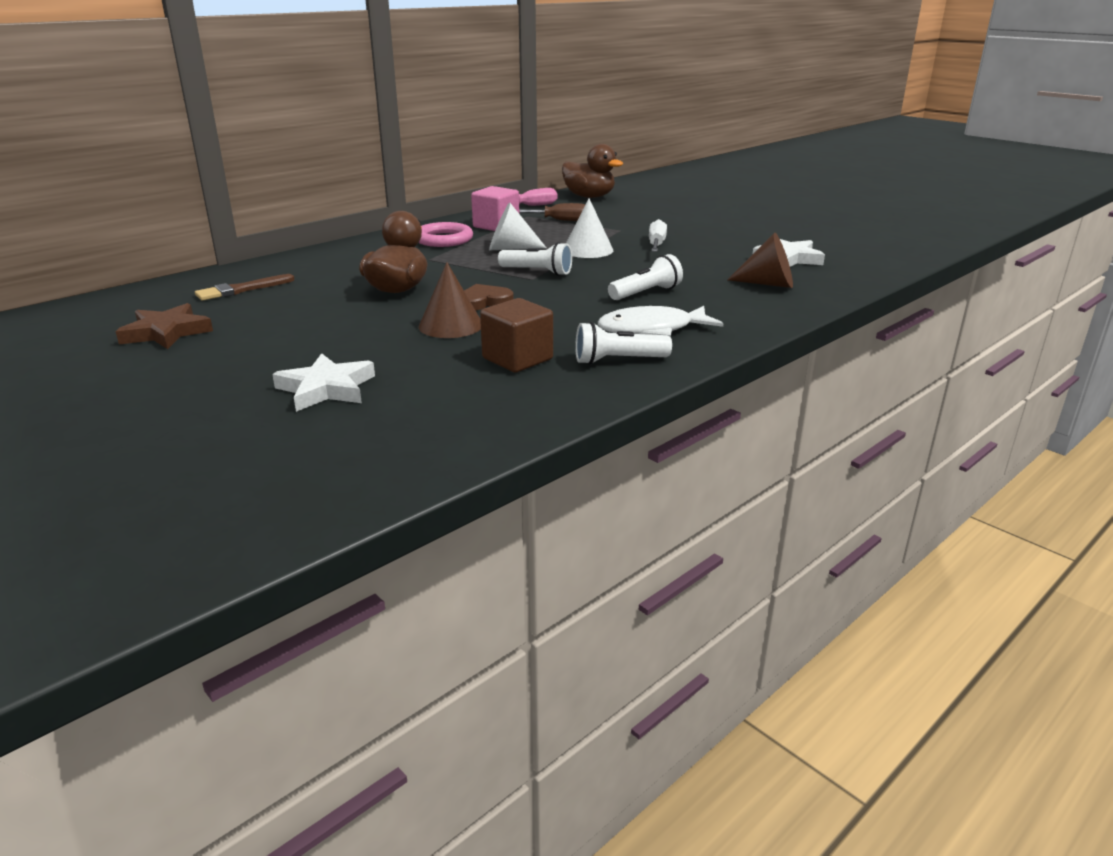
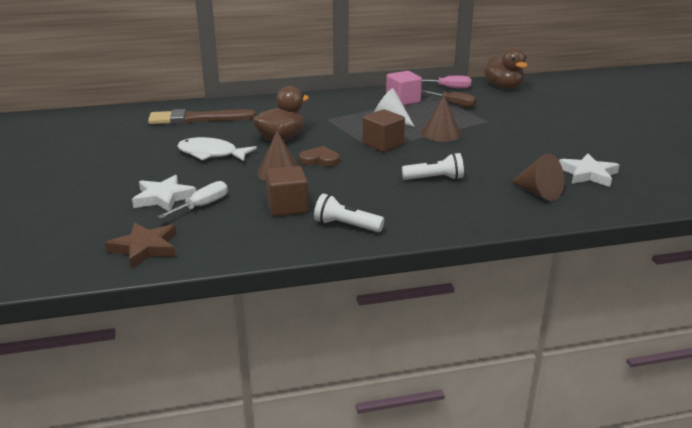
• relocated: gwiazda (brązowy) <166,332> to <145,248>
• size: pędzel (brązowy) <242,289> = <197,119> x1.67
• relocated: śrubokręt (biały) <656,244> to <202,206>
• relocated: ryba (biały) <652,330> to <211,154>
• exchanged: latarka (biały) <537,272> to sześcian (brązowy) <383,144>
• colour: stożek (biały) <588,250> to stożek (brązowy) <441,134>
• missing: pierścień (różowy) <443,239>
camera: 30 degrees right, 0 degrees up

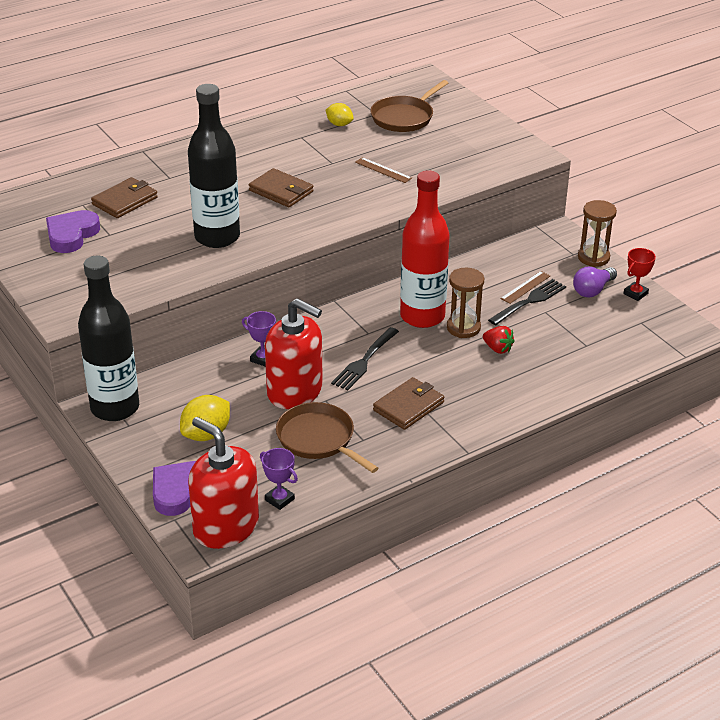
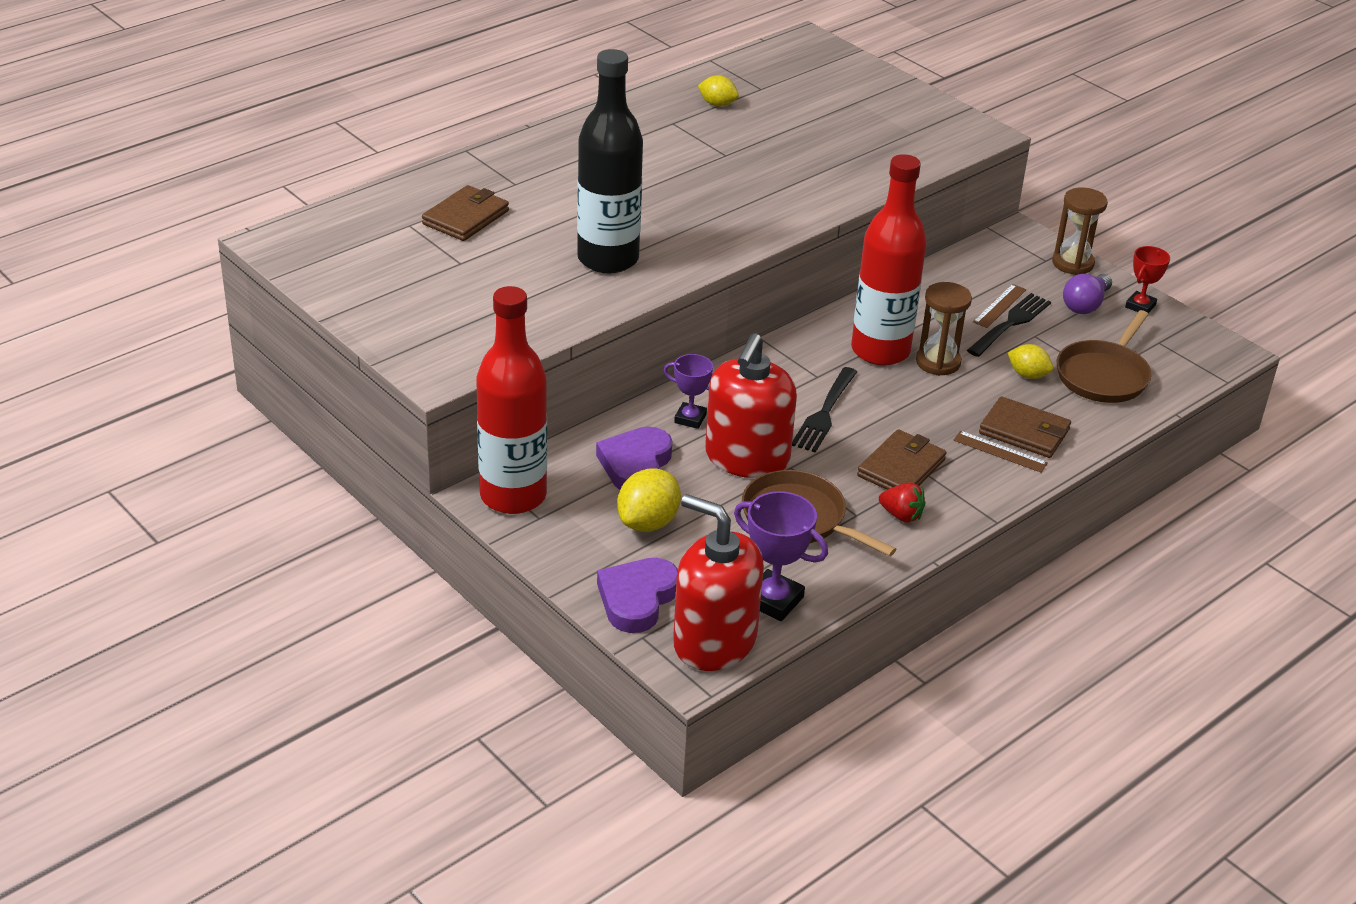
• colour: butelka (czarny) <115,408> to butelka (czerwony) <513,496>
• relocated: serce (fioletowy) <71,235> to <635,465>
• spun: dozownik mydła (czerwony) <295,391> = <747,458> 90 degrees clockwise
• size: puchar (fioletowy) <279,499> = <773,600> x1.55
• relocated: truskawka (czerwony) <497,349> to <901,515>
• relocated: linijka (brązowy) <383,170> to <1000,451>
• relocated: portfel (brązowy) <281,191> to <1024,431>
• appeared: cytryna (żółty) <1028,375>
• relocated: patelnia (brązowy) <404,117> to <1103,376>
camera: 10 degrees left, 0 degrees up

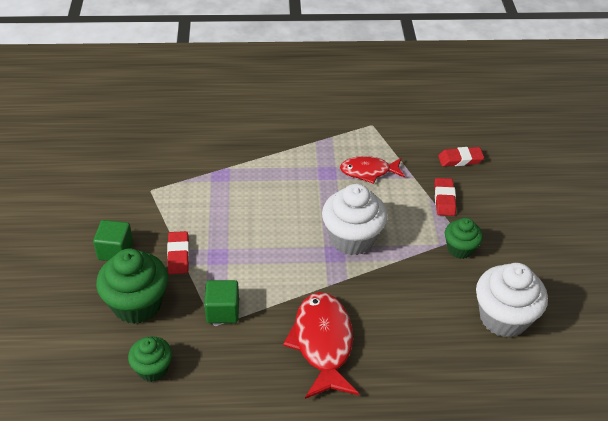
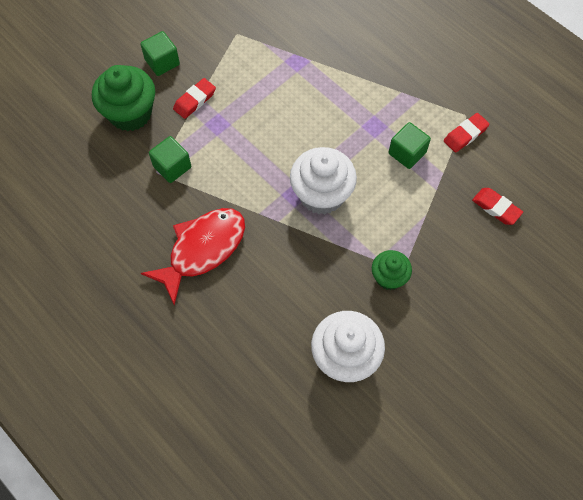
• exchanged: ryba (czerwony) <368,171> to sześcian (zielony) <407,153>
• relocated: gumka do mazania (czerwony) <444,199> to <465,135>
• missing: muffinka (zielony) <152,369>
camera: 50 degrees right, 20 degrees up

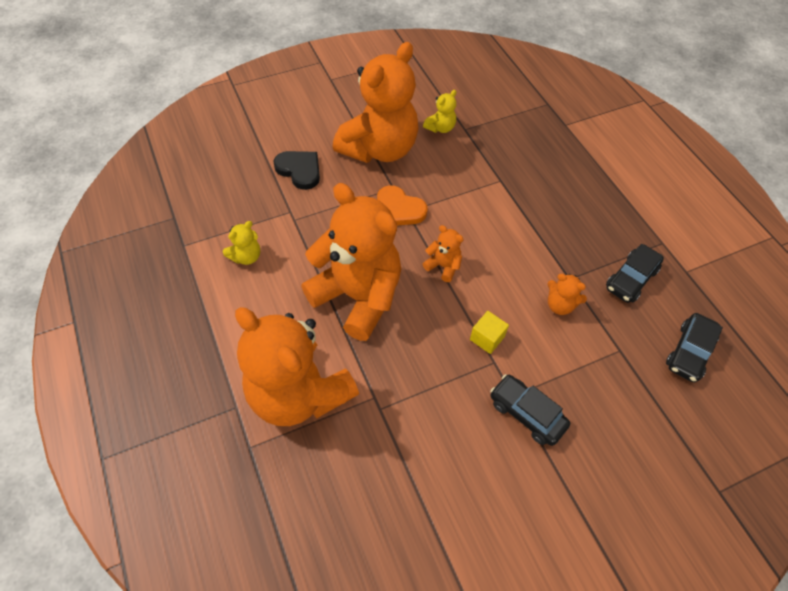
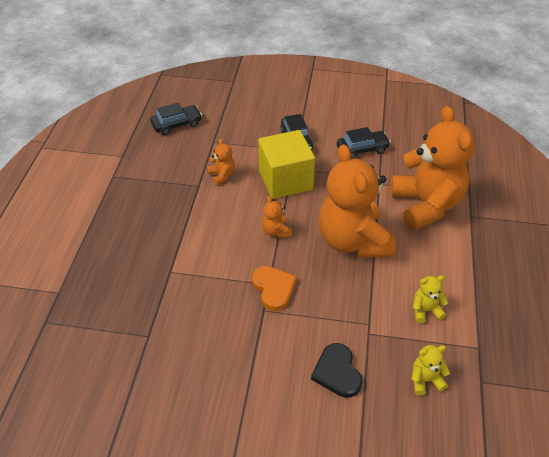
• size: sześcian (żółty) <487,338> = <285,180> x2.34
• relocated: samochód (czarny) <631,279> to <362,149>
• relocated: miś (żółty) <440,128> to <425,380>
• missing: miś (pomarańczowy) <379,149>
camera: 145 degrees left, 10 degrees down

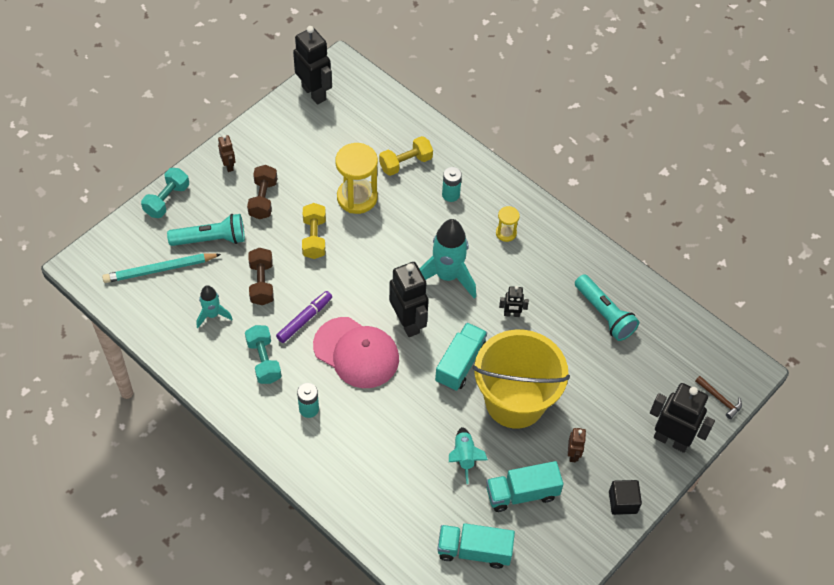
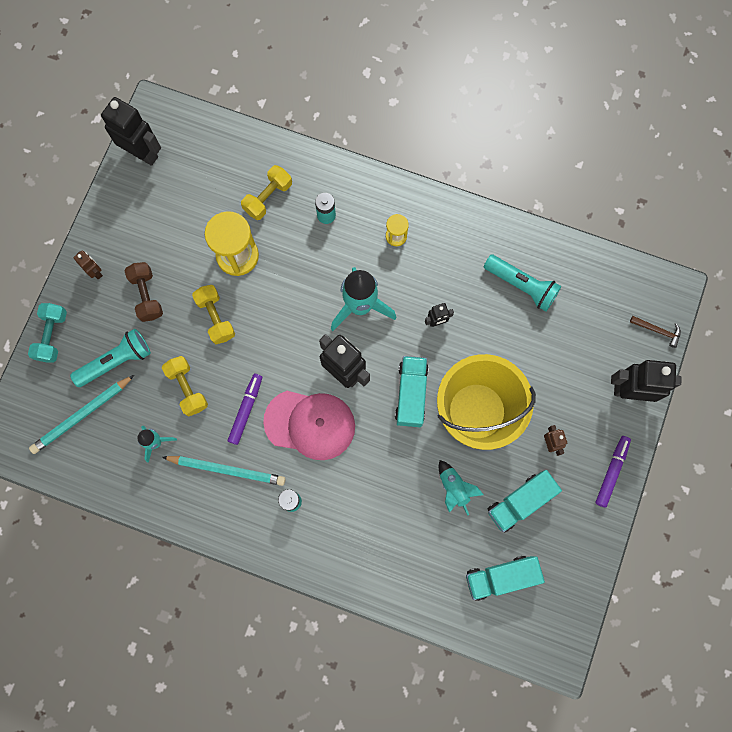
• colour: hantel (brązowy) <261,283> to hantel (żółty) <187,388>
• exchanged: hantel (turkusowy) <264,361> to ołówek (turkusowy) <227,470>
• exchanged: sześcian (czarny) <622,502> to flamaster (fioletowy) <611,472>
camera: 20 degrees left, 20 degrees up

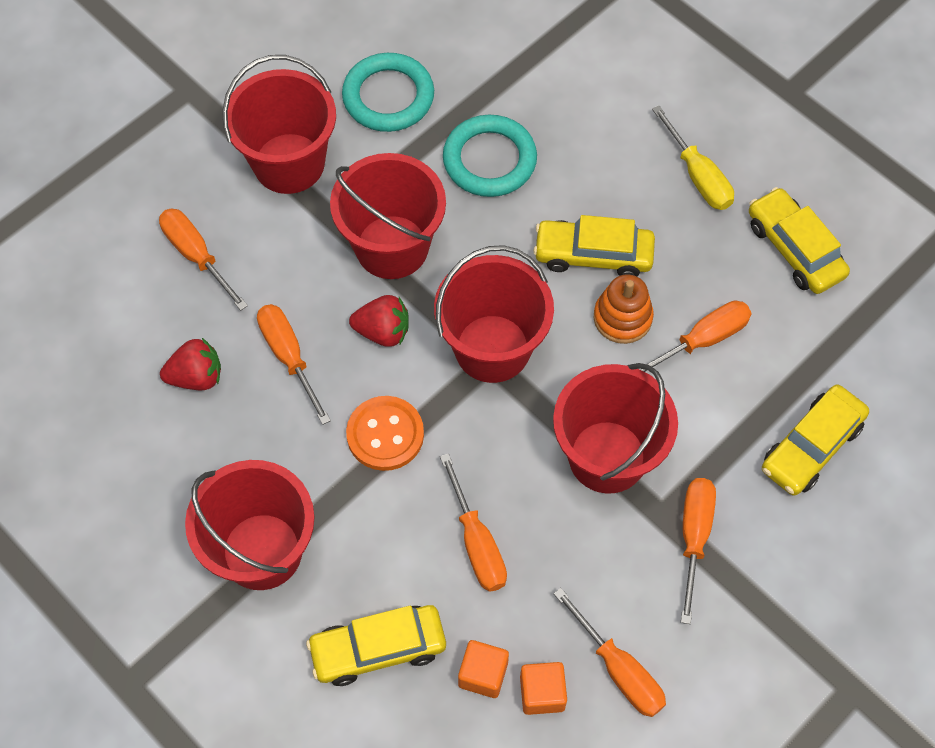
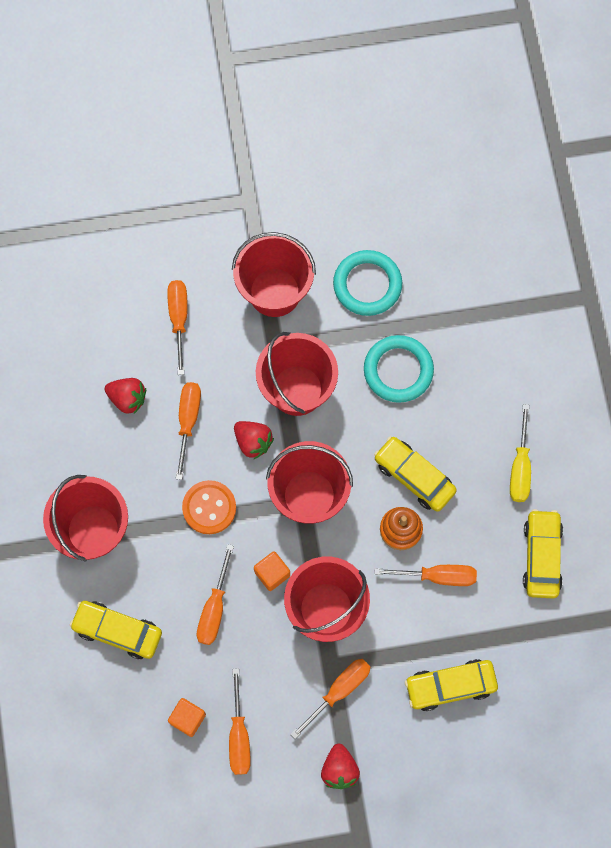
• relocated: sześcian (pomarańczowy) <483,674> to <272,573>
• appeared: truskawka (czerwony) <339,769>
camera: 35 degrees right, 10 degrees up

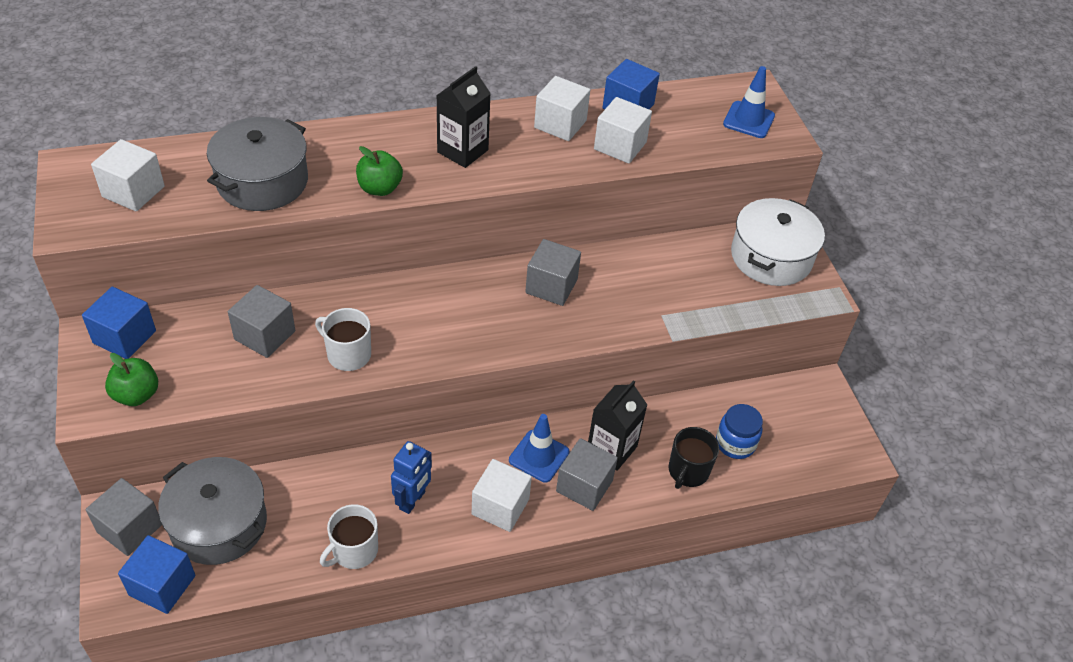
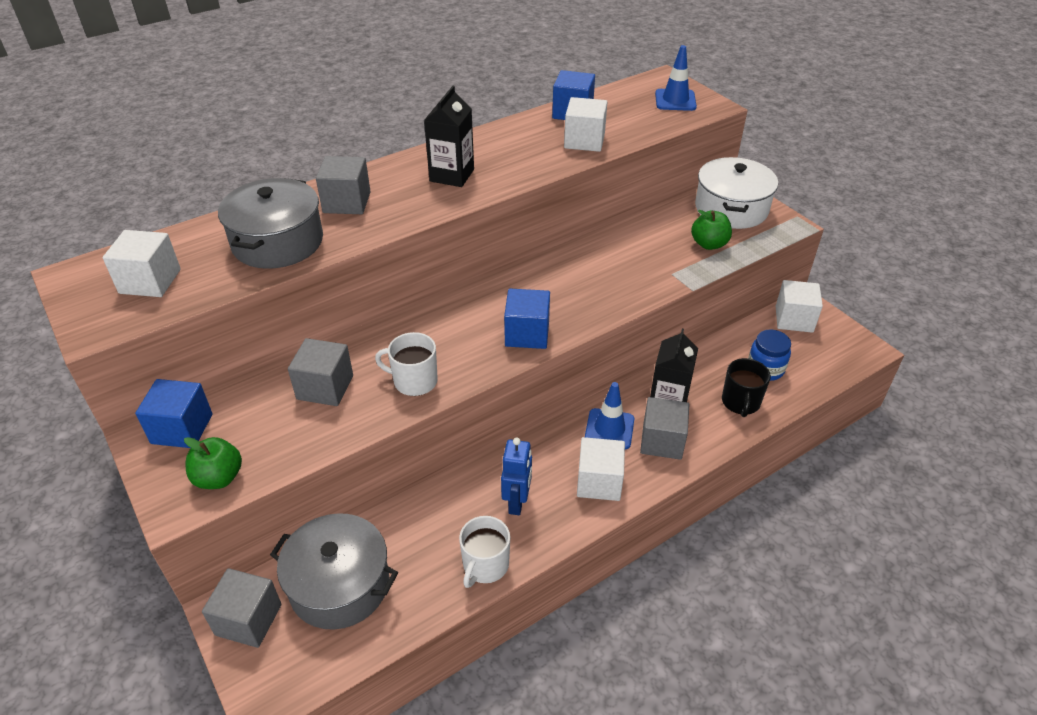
• relocated: sześcian (szary) <551,286> to <347,202>
• relocated: sześcian (niebieski) <162,585> to <527,334>
• relocated: jabłko (zielony) <380,188> to <709,244>
• relocated: sześcian (biały) <560,124> to <794,319>
camera: 15 degrees left, 5 degrees down

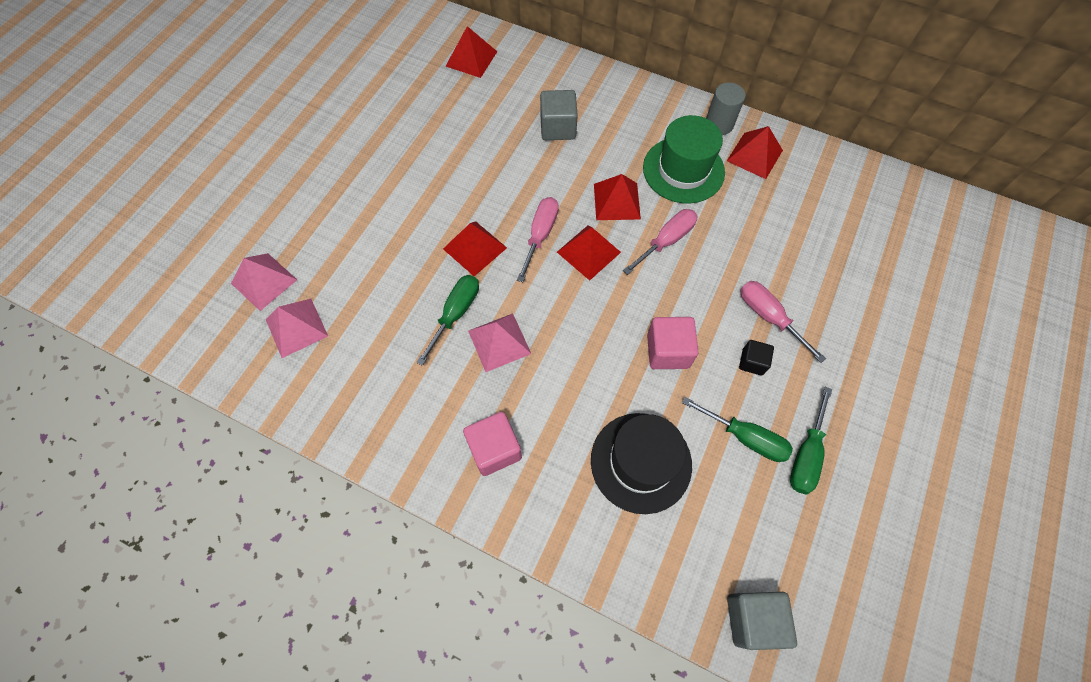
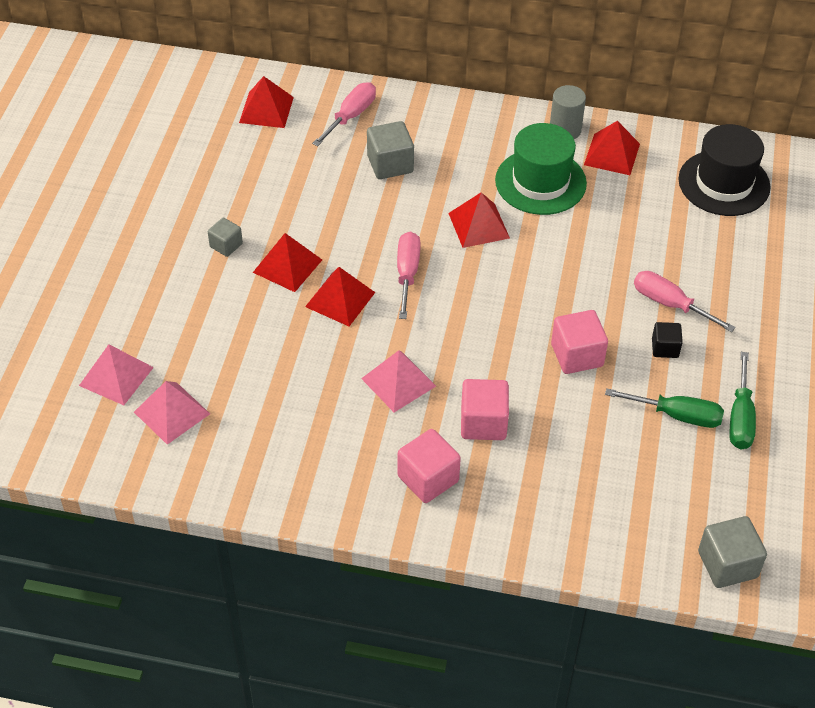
• appeared: sześcian (szary) <226,245>
• relocated: piramida (czerwony) <588,252> to <287,266>
• relocated: śrubokręt (różowy) <666,241> to <351,116>
• appeared: sześcian (różowy) <483,423>
• relocated: kapelusz (czarny) <641,462> to <724,183>
• missing: śrubokręt (zielony) <456,314>
camera: 15 degrees left, 15 degrees down

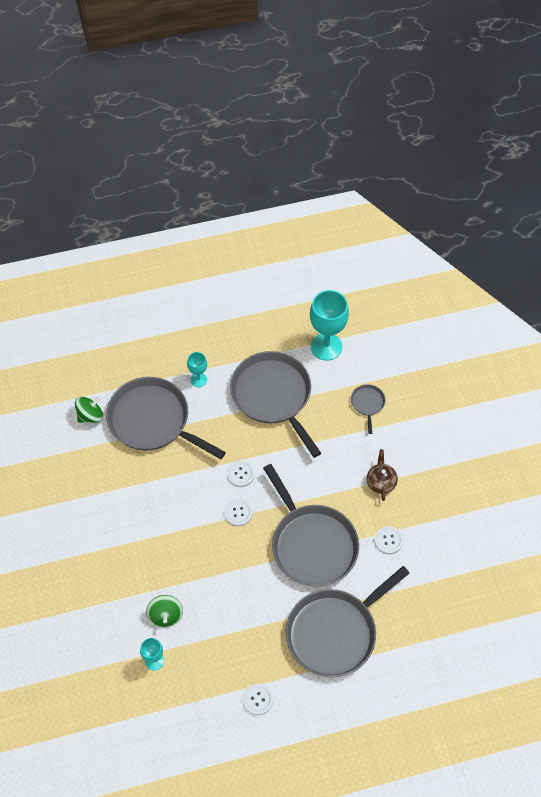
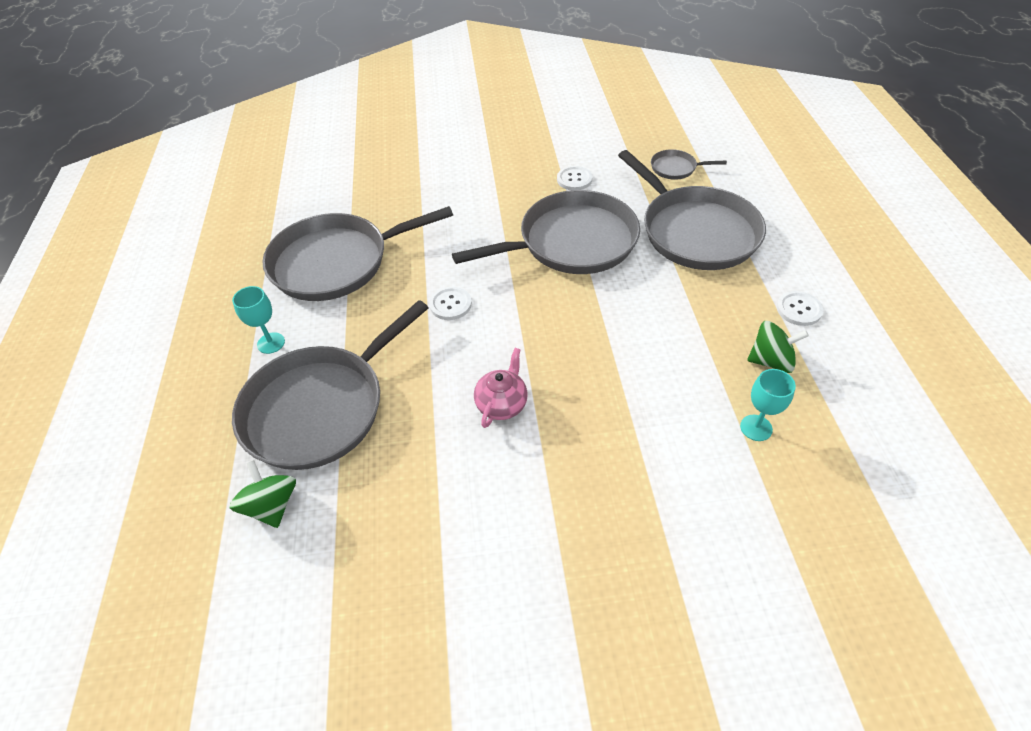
• appeared: imbryk (różowy) <502,404>
• relocated: patelnia (szary) <367,404> to <676,168>
• relocated: bączek (zielony) <165,615> to <771,361>
• missing: guzik (biały) <238,513>
• missing: kielich (turkusowy) <326,346>
• missing: imbryk (brązowy) <381,482>
camera: 80 degrees left, 10 degrees down

